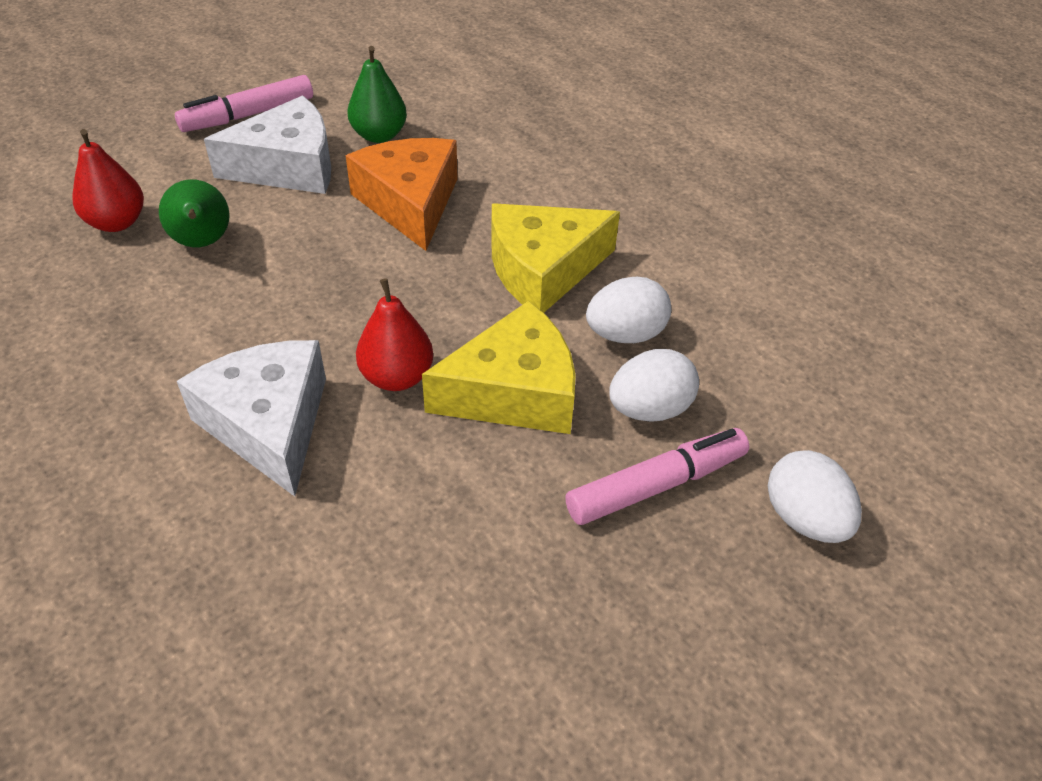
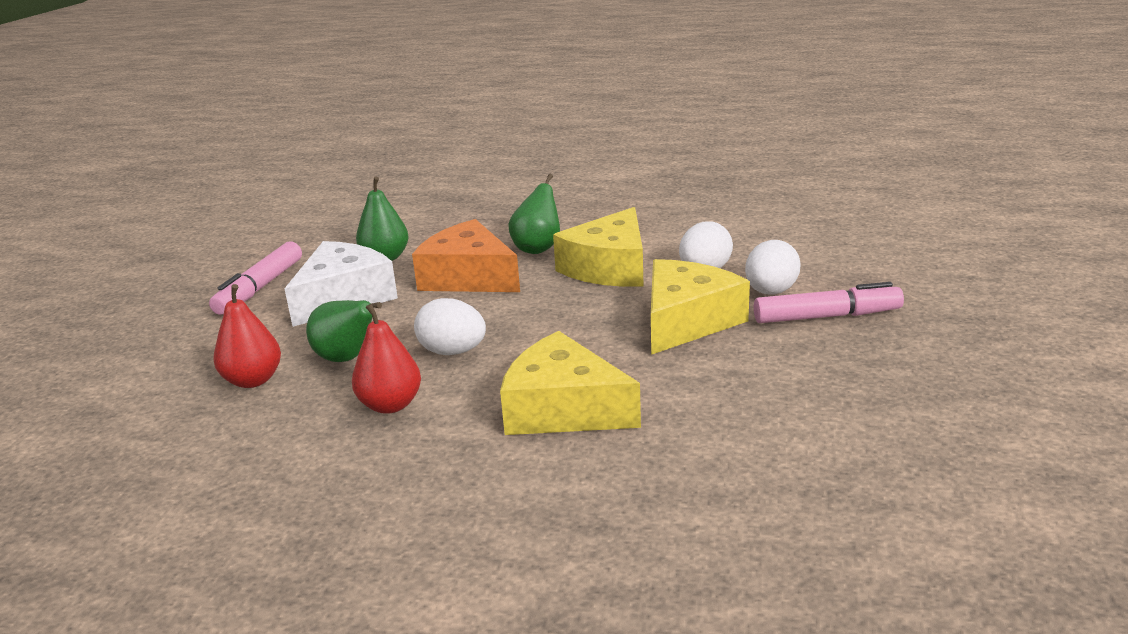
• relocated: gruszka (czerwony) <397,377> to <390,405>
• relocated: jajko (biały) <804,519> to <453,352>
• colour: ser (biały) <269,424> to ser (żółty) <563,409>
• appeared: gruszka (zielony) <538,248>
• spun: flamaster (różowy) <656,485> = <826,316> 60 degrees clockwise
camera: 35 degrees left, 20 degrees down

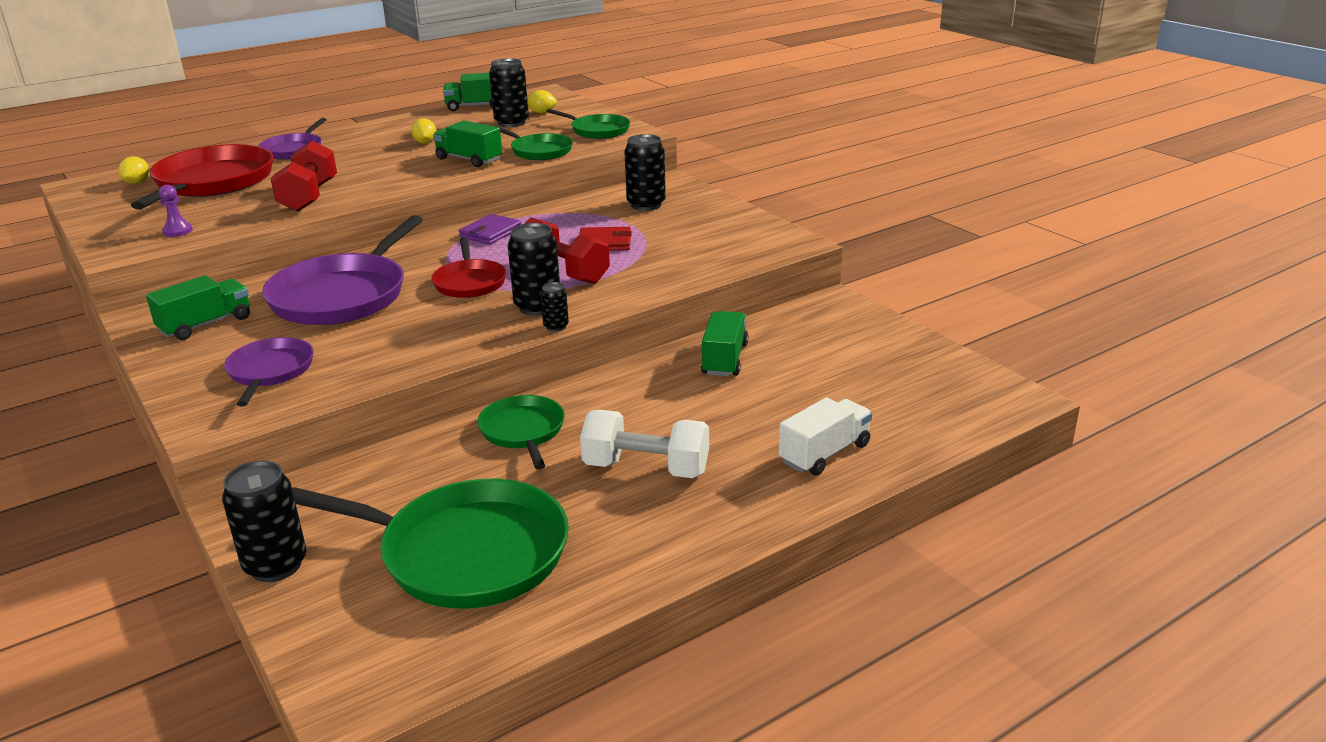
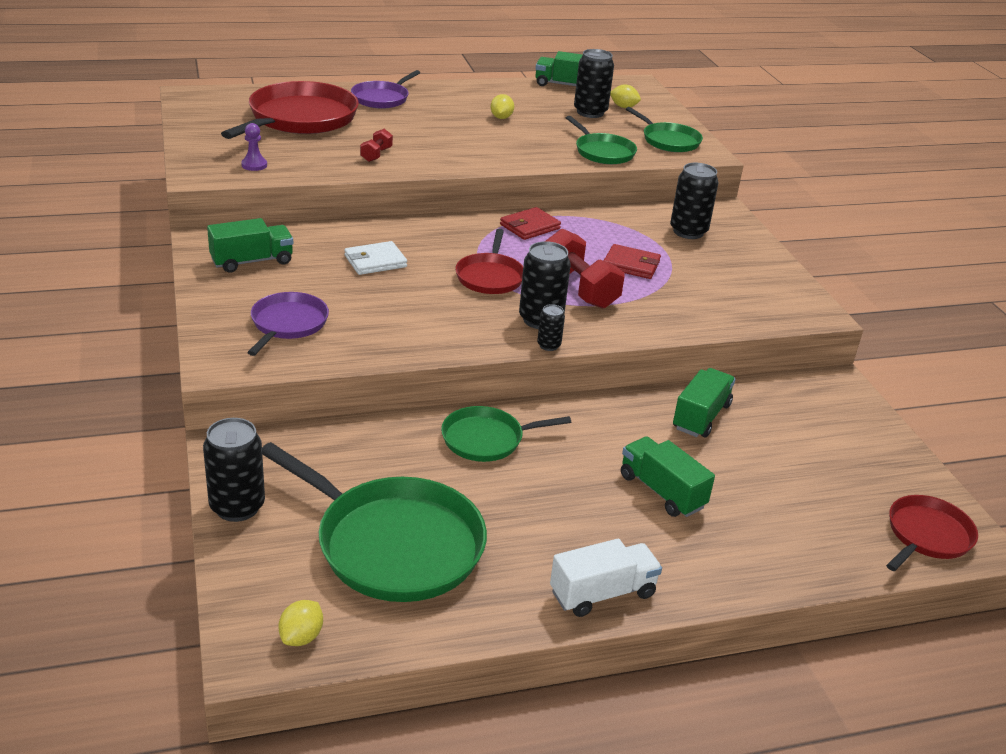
• relocated: cytryna (żółty) <137,182> to <301,637>
• exchanged: patelnia (fioletowy) <343,295> to portfel (biały) <375,261>
• size: hantel (czerwony) <309,197> = <376,155> x0.50
• spun: patelnia (zielony) <523,431> = <487,439> 105 degrees counterclockwise
• colour: portfel (fioletowy) <490,232> to portfel (czerwony) <530,226>
• relocated: ciężarówka (biały) <824,453> to <602,593>
• relocated: ciężarówka (zielony) <469,159> to <661,491>
• appeared: patelnia (czerwony) <927,536>
• missing: hantel (biały) <646,468>
camera: 15 degrees right, 5 degrees up

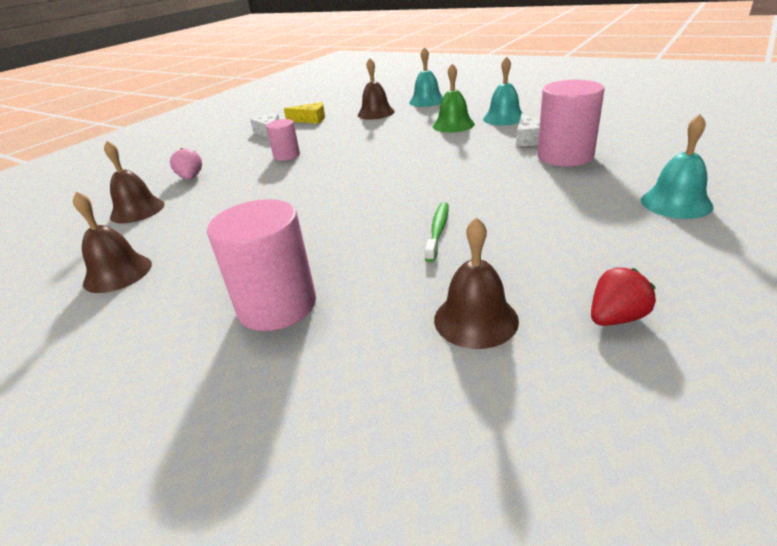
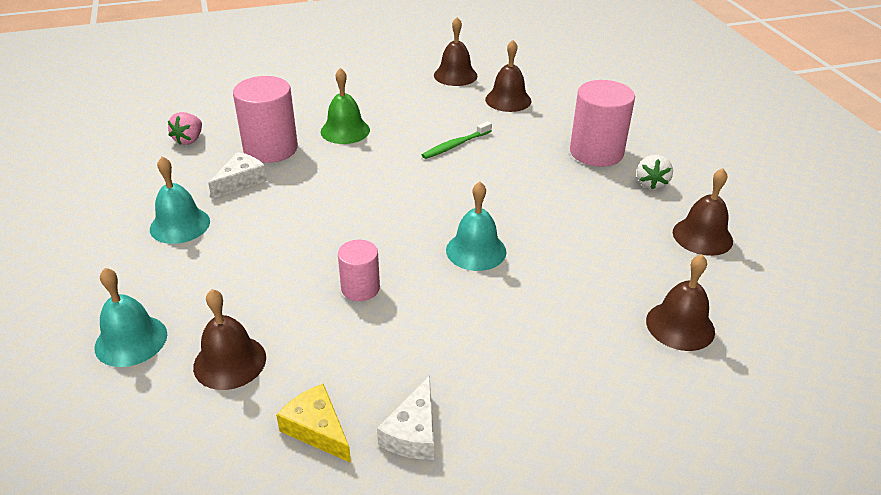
• relocated: truskawka (różowy) <191,178> to <189,140>
• relocated: dzwonek (zielony) <453,125> to <345,130>
• relocated: walec (różowy) <287,156> to <360,288>
• exchanged: truskawka (czerwony) <616,318> to dzwonek (brązowy) <455,75>
• relocated: dzwonek (turkusowy) <676,203> to <476,250>
• appeared: truskawka (biały) <651,183>
camera: 145 degrees left, 5 degrees up

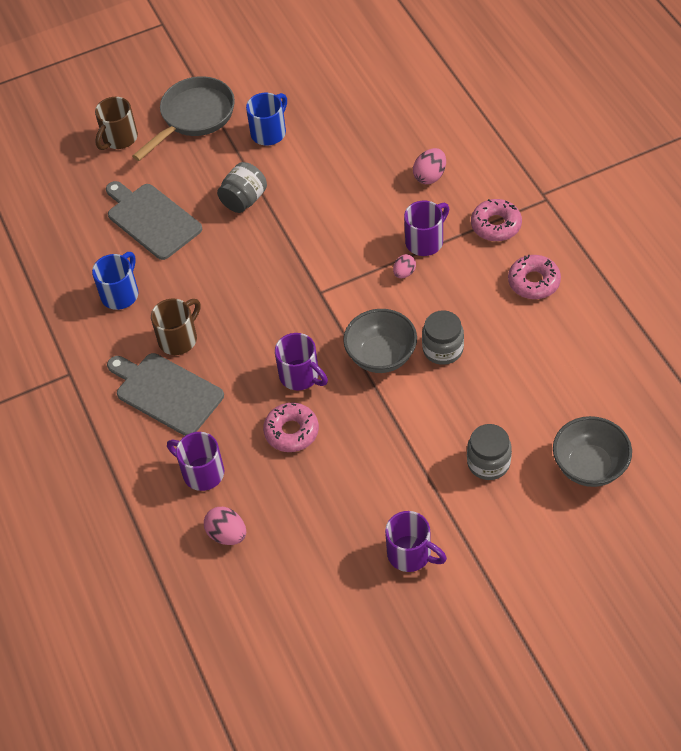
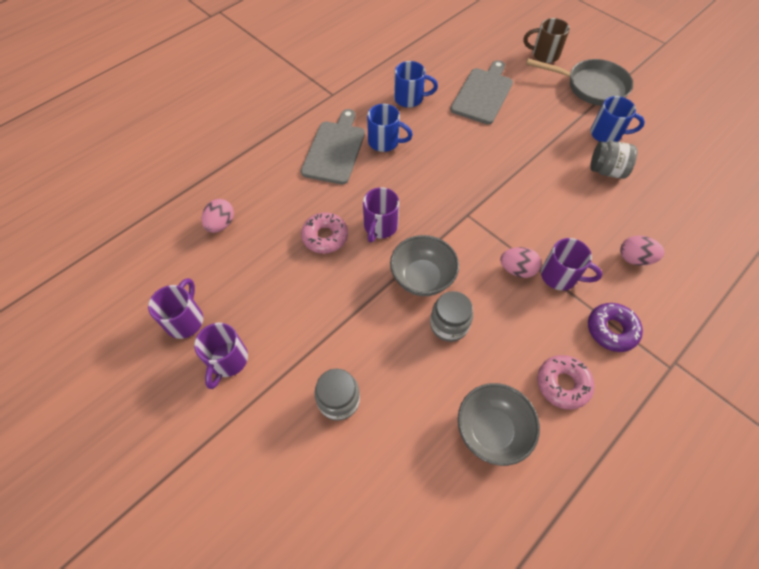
• relocated: kubek (fioletowy) <202,472> to <185,320>
• colour: kubek (brązowy) <179,339> to kubek (niebieski) <384,142>
• relocated: miska (szary) <589,466> to <491,430>
• size: jajko (różowy) <404,273> = <517,270> x1.50
• colour: donut (różowy) <496,225> to donut (fioletowy) <611,330>
• relocated: słoik (szary) <244,200> to <606,171>
camera: 65 degrees right, 5 degrees up

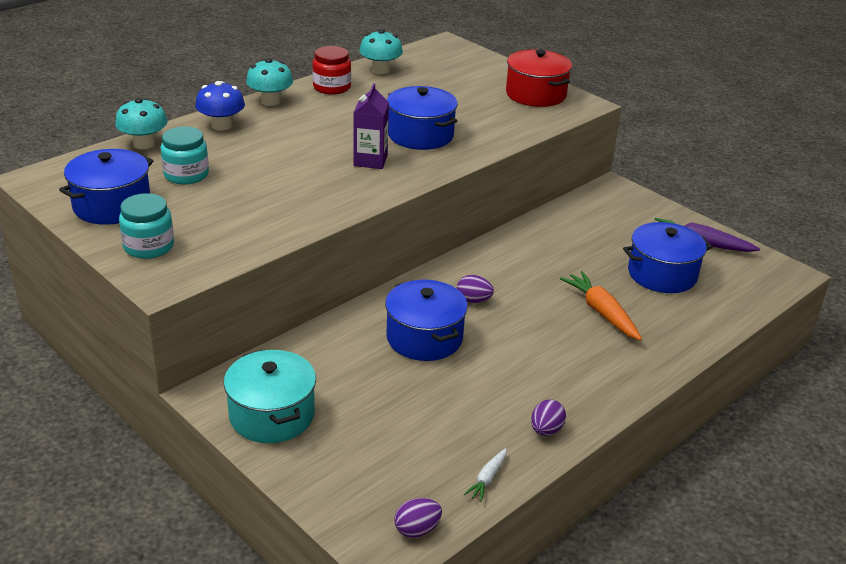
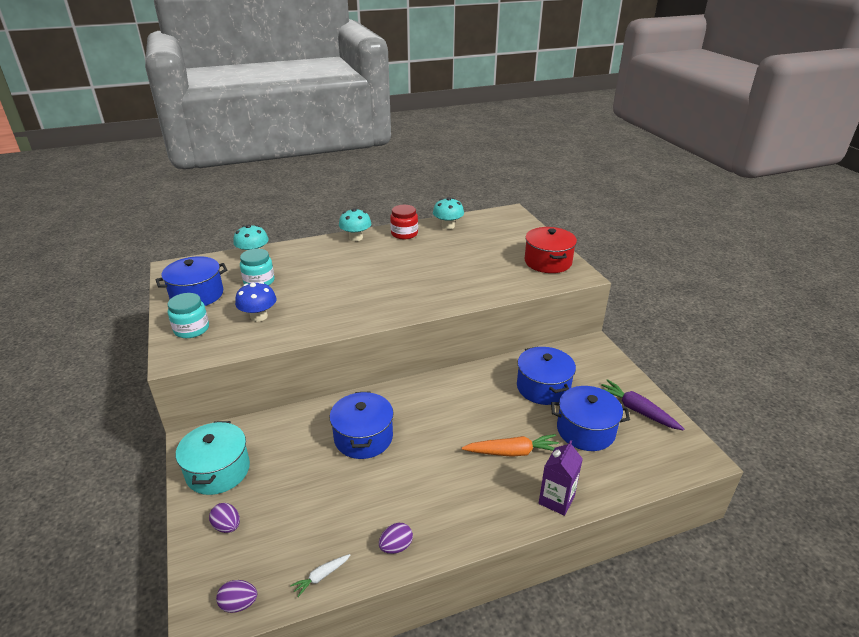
• relocated: jajko (fioletowy) <473,300> to <227,526>
• relocated: grzyb (niebieski) <221,126> to <259,316>
• spun: marchewka (pomarańczowy) <601,312> = <512,452> 90 degrees clockwise
• relocated: garnek (niebieski) <420,135> to <543,387>
• relocated: karton mleka (fioletowy) <370,160> to <556,500>
camera: 25 degrees right, 0 degrees up

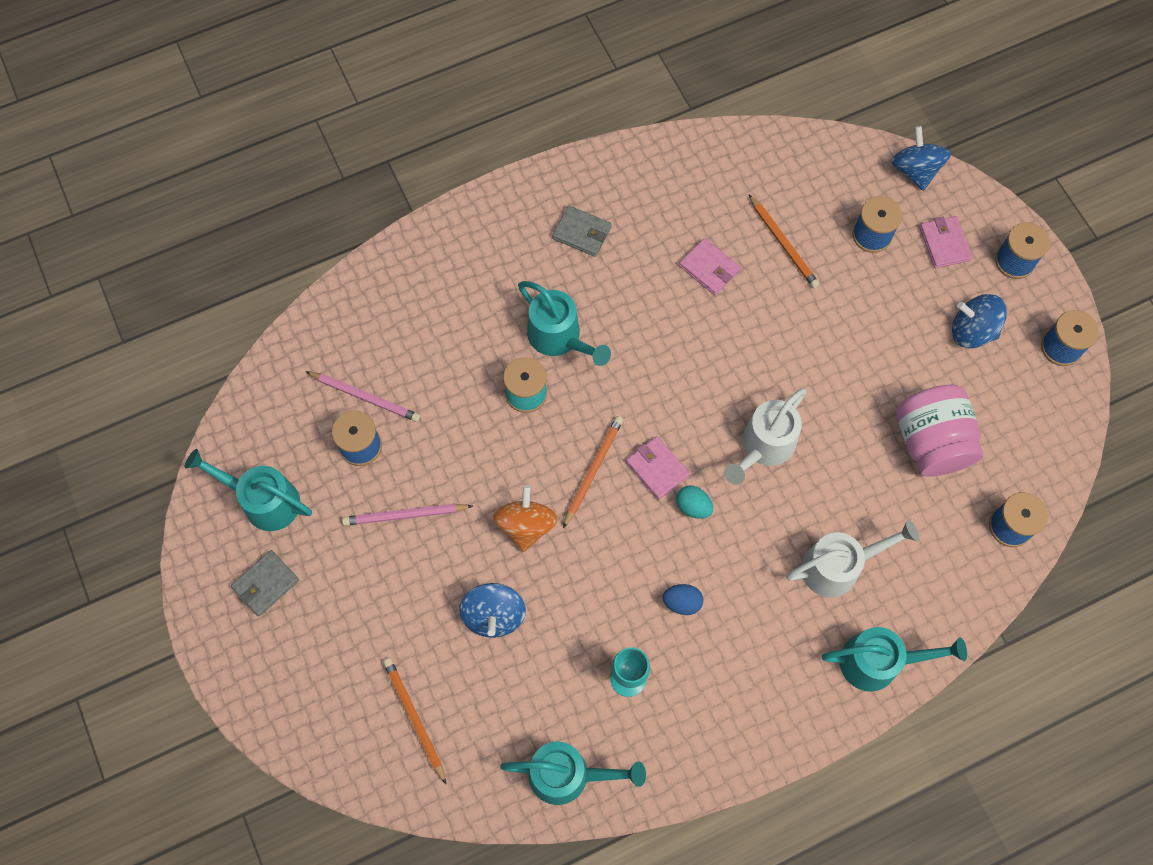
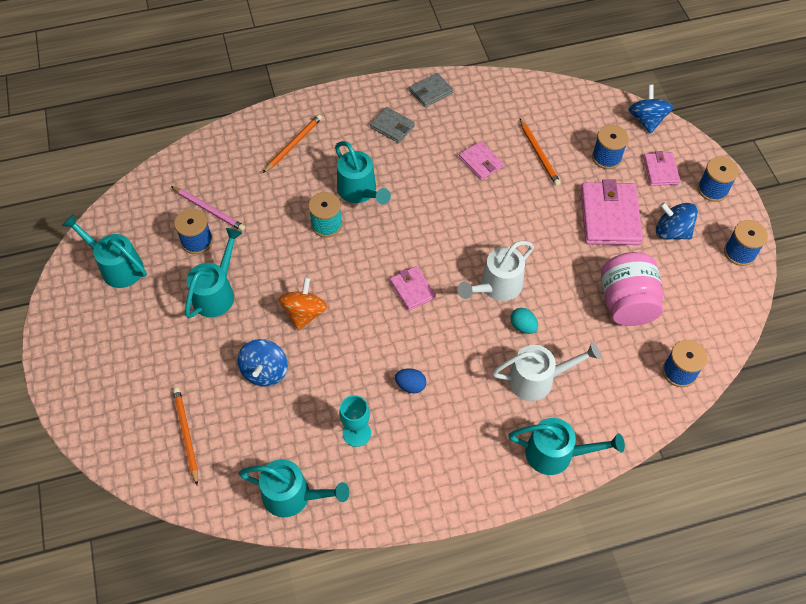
• exchanged: ołówek (różowy) <405,515> to konewka (turkusowy) <217,292>
• relocated: ołówek (pomarańczowy) <592,470> to <293,144>
• relocated: portfel (szary) <266,584> to <431,92>
• relocated: jajko (turkusowy) <693,506> to <523,326>
• appeared: portfel (różowy) <609,216>
camera: 10 degrees right, 10 degrees down

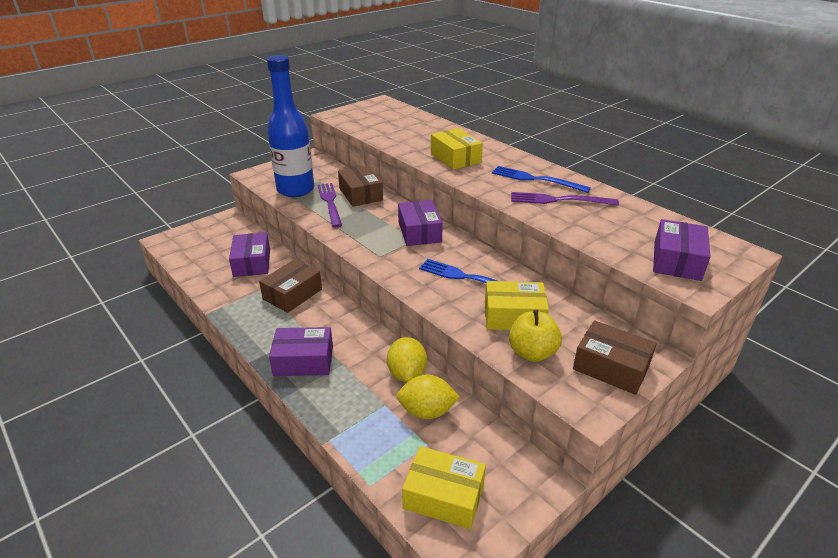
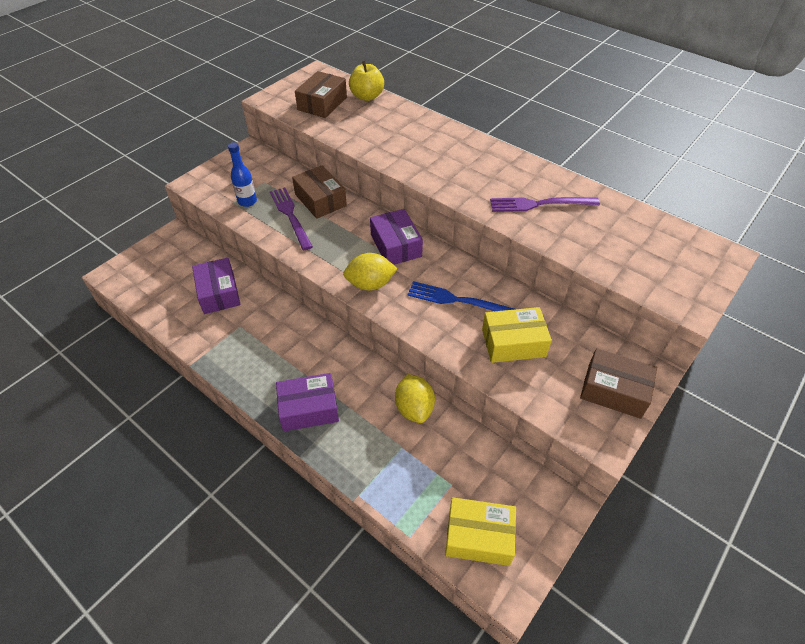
• size: butelka (niebieski) <295,190> = <247,201> x0.46
• relocated: pudełko (brązowy) <292,294> to <322,104>
• relocated: cytryna (żółty) <427,411> to <370,284>
• relocated: jabłko (żółty) <532,353> to <367,96>
• missing: pudełko (żółty) <455,158>
• missing: widelec (niebieski) <535,179>
• missing: pudełko (fioletowy) <676,261>
camera: 10 degrees left, 15 degrees up

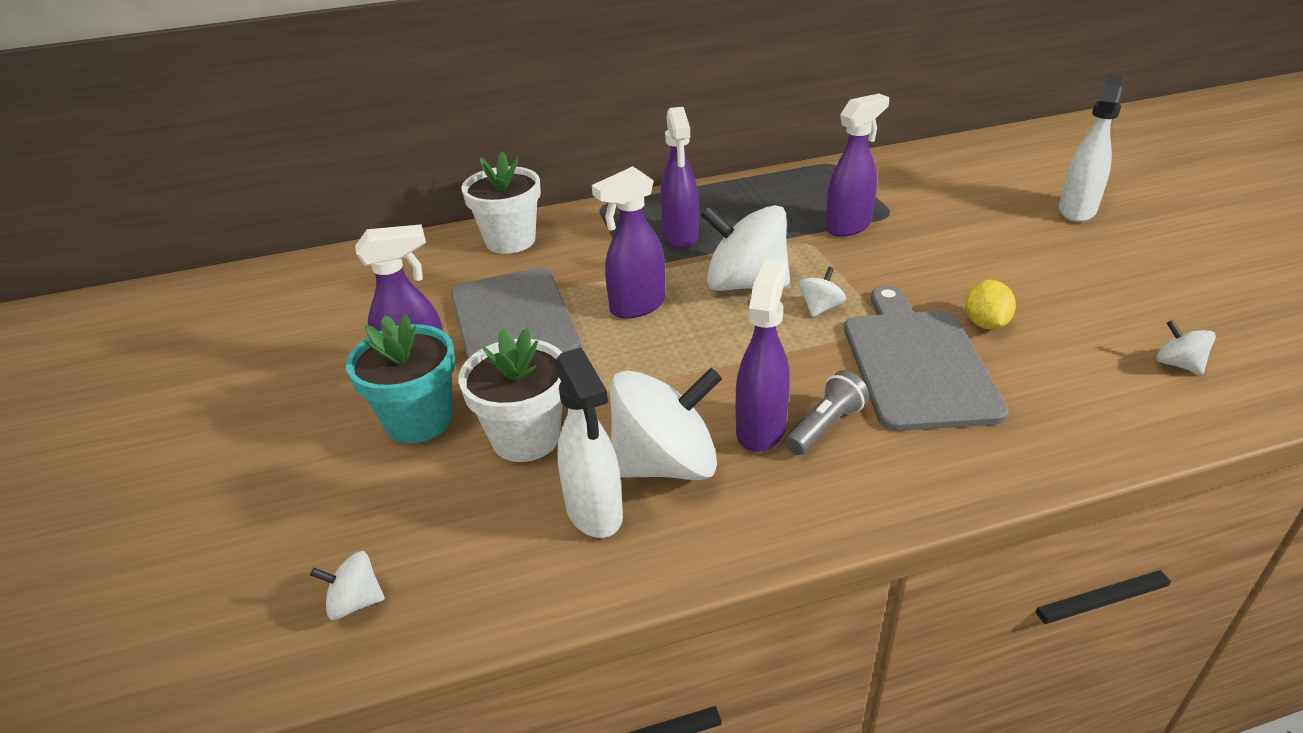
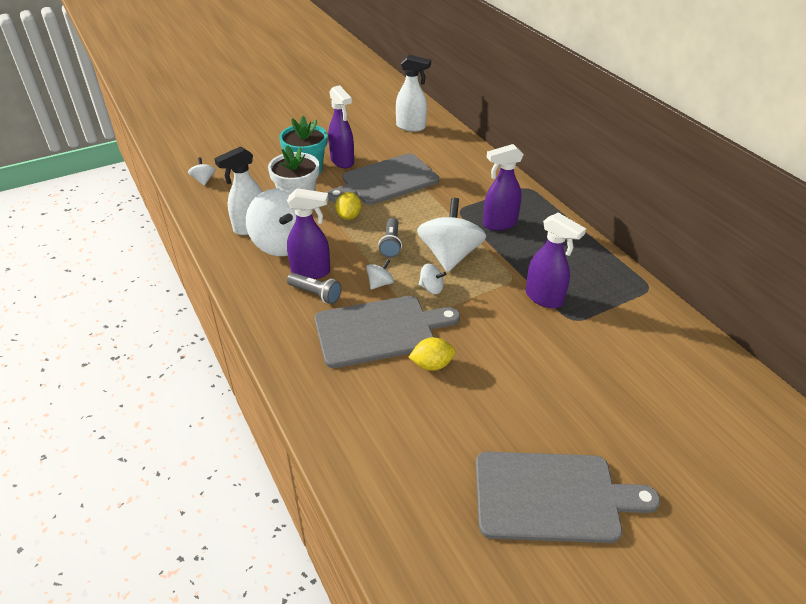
• appeared: cytryna (żółty) <348,216>
• relocated: bączek (biały) <1178,364> to <380,283>
• appeared: latarka (szary) <391,244>
• relocated: spryskiwacz (biały) <1077,210> to <411,127>
• appeared: deska do krojenia (szary) <553,496>
• missing: doniczka (biały) <510,241>
• missing: spryskiwacz (fioletowy) <637,306>
camera: 75 degrees right, 5 degrees up

